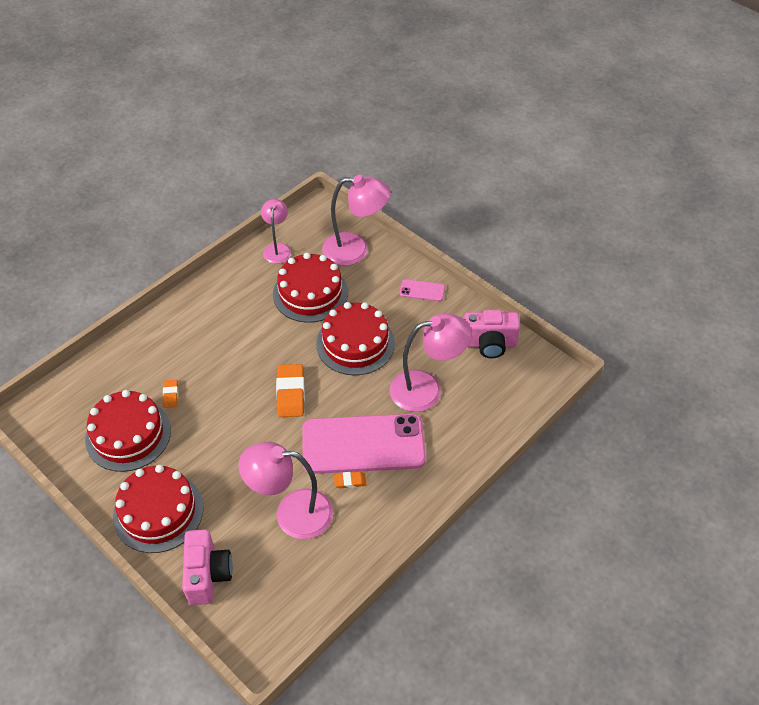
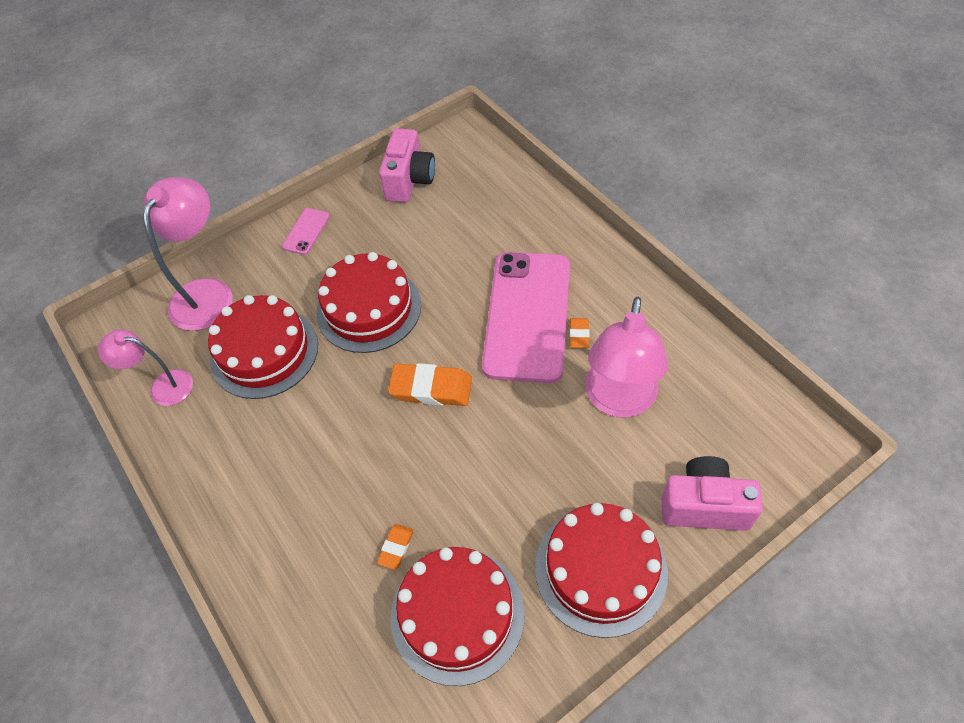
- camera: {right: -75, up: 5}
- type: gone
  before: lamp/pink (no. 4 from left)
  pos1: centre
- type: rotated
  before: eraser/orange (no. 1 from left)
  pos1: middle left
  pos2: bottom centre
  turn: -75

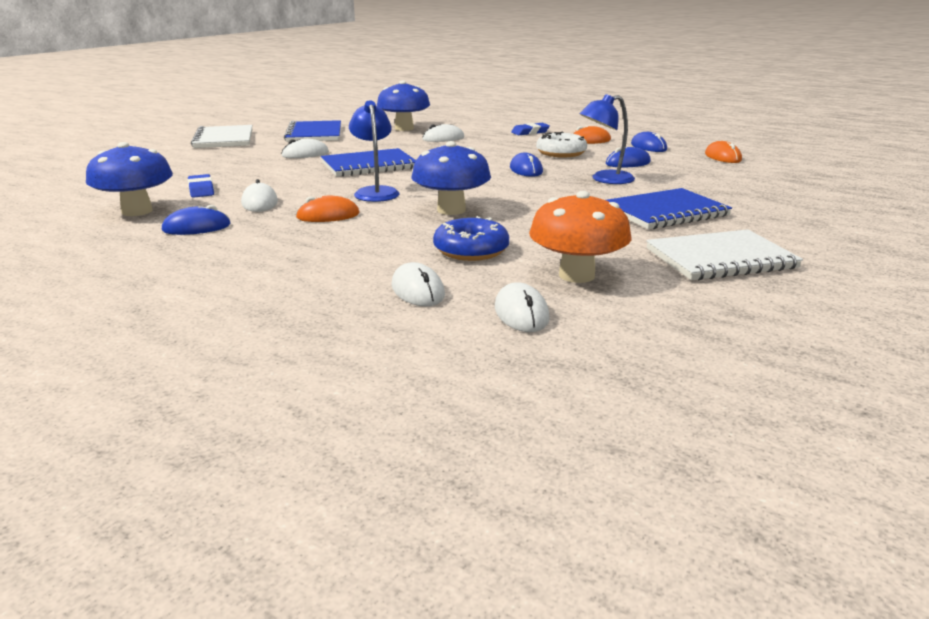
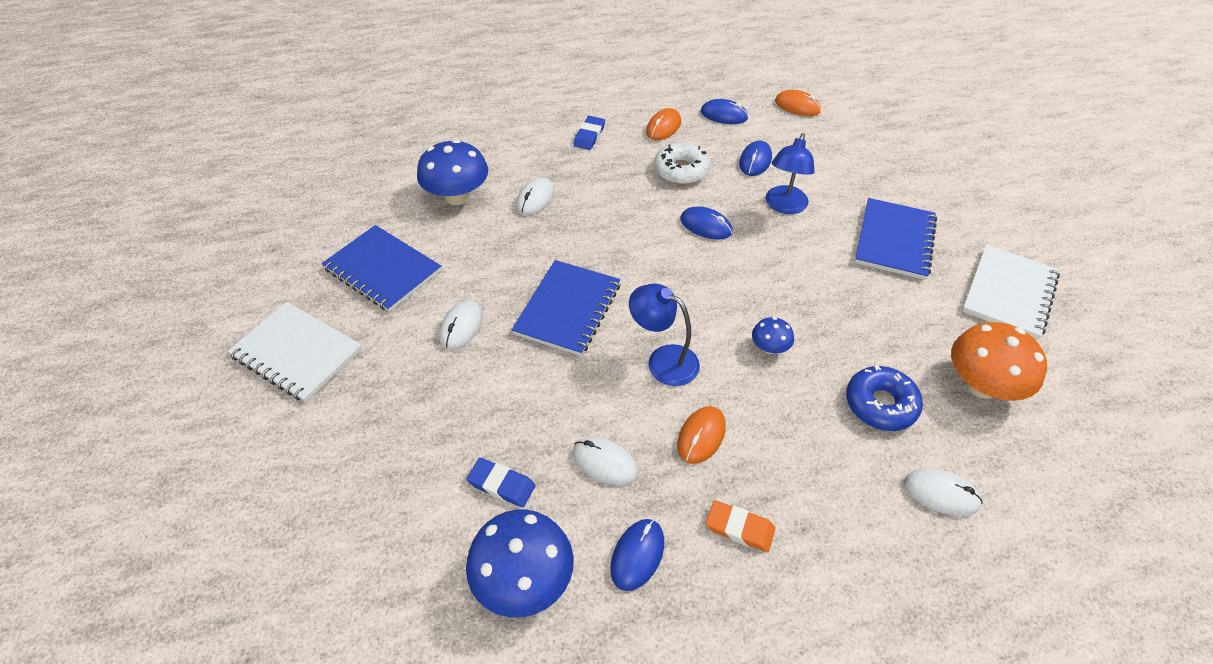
- camera: {right: -45, up: 25}
- type: gone
  before: mouse/white (no. 5 from left)
  pos1: centre
- type: new
  after: eraser/orange
  pos2: bottom centre
- type: scaled
  before: mushroom/blue (no. 3 from left)
  pos1: top centre
  pos2: centre
  scale: 0.5

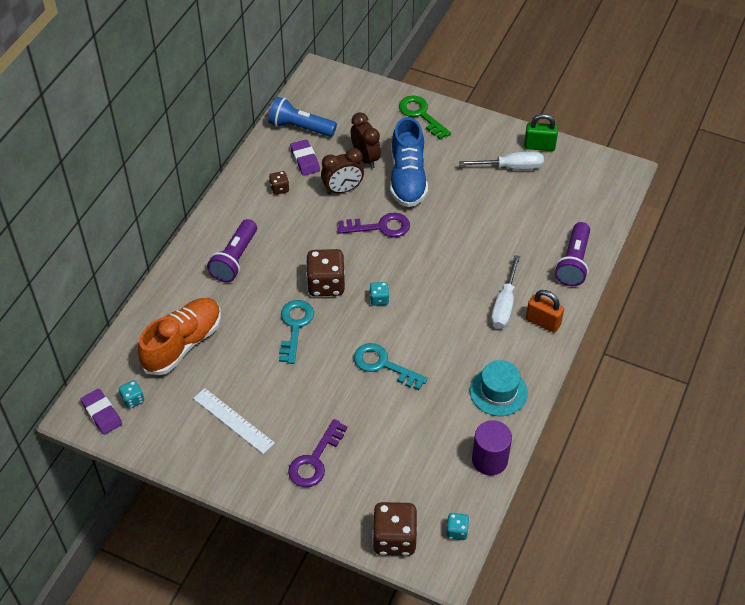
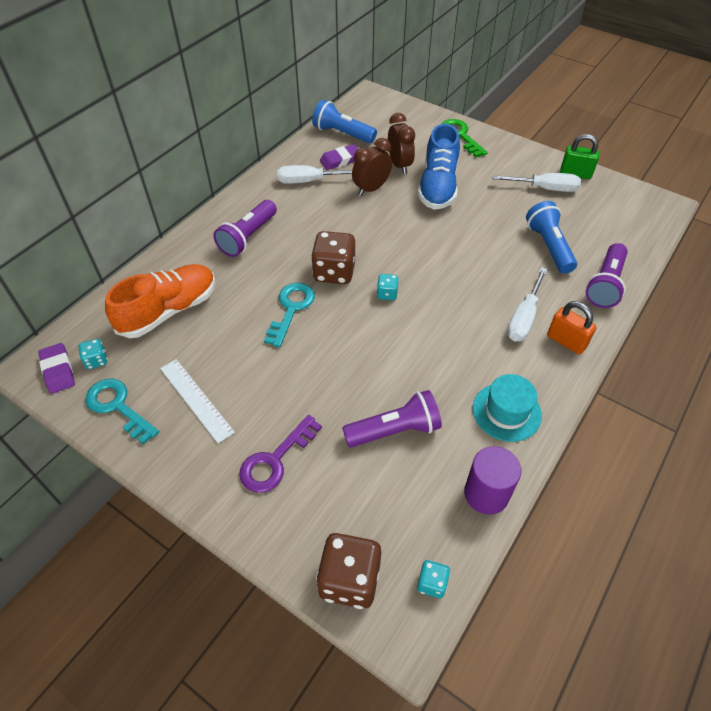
- camera: {right: 10, up: 0}
- type: gone
  before: key/purple (no. 2 from left)
  pos1: centre
- type: new
  after: flashlight/purple (no. 2 from left)
  pos2: centre
- type: new
  after: flashlight/blue (no. 2 from left)
  pos2: middle right
- type: shifted
  before: key/turquoise (no. 2 from left in the first image)
  after: key/turquoise (no. 1 from left)
  pos1: centre
  pos2: middle left
- type: swapped
  before: dice/brown (no. 1 from left)
  after: screwdriver/white (no. 1 from left)
  pos1: top centre
  pos2: top centre
- type: rotated
  before: eraser/purple (no. 2 from left)
  pos1: top centre
  pos2: top centre
  turn: 75
- type: rotated
  before: clock/brown (no. 1 from left)
  pos1: top centre
  pos2: top centre
  turn: 150

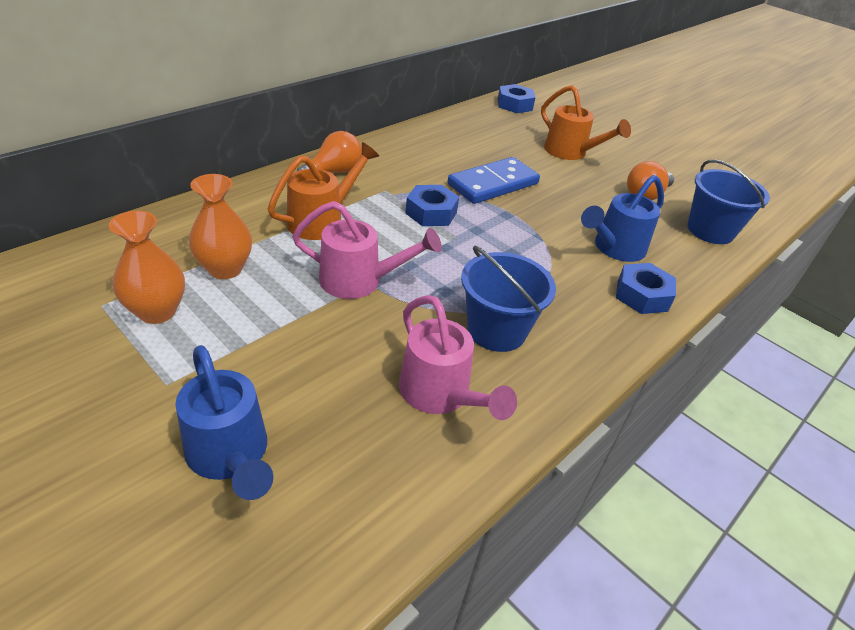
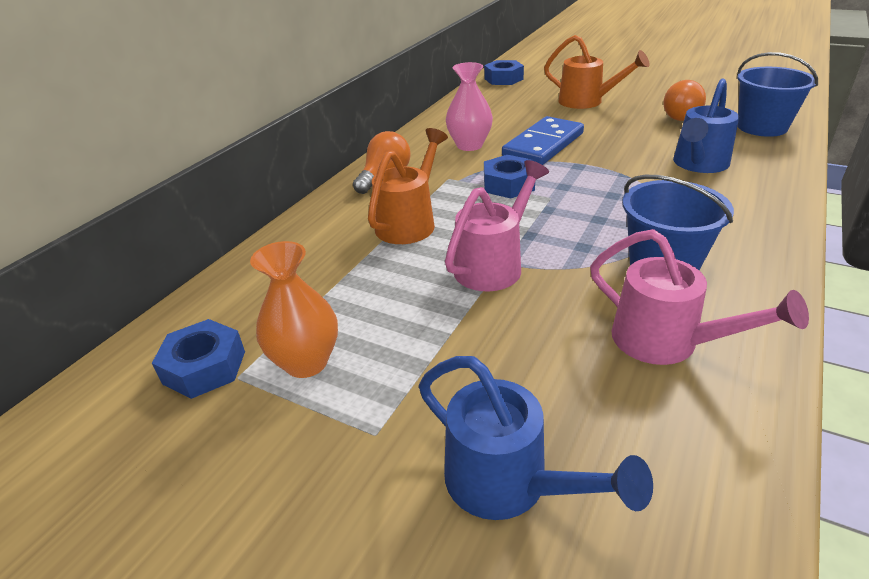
- camera: {right: -10, up: -5}
- type: gone
  before: vase/orange (no. 2 from left)
  pos1: middle left
- type: new
  after: vase/pink
  pos2: top centre
- type: shifted
  before: nut/blue (no. 3 from left in the first image)
  after: nut/blue (no. 1 from left)
  pos1: middle right
  pos2: middle left
- type: rotated
  before: watering can/pink (no. 1 from left)
  pos1: centre
  pos2: centre
  turn: -45

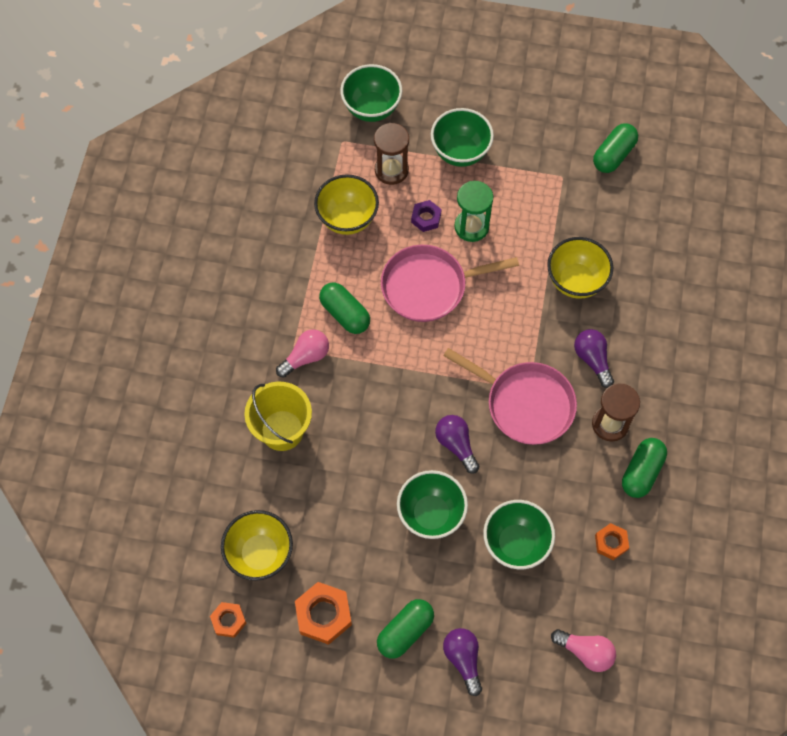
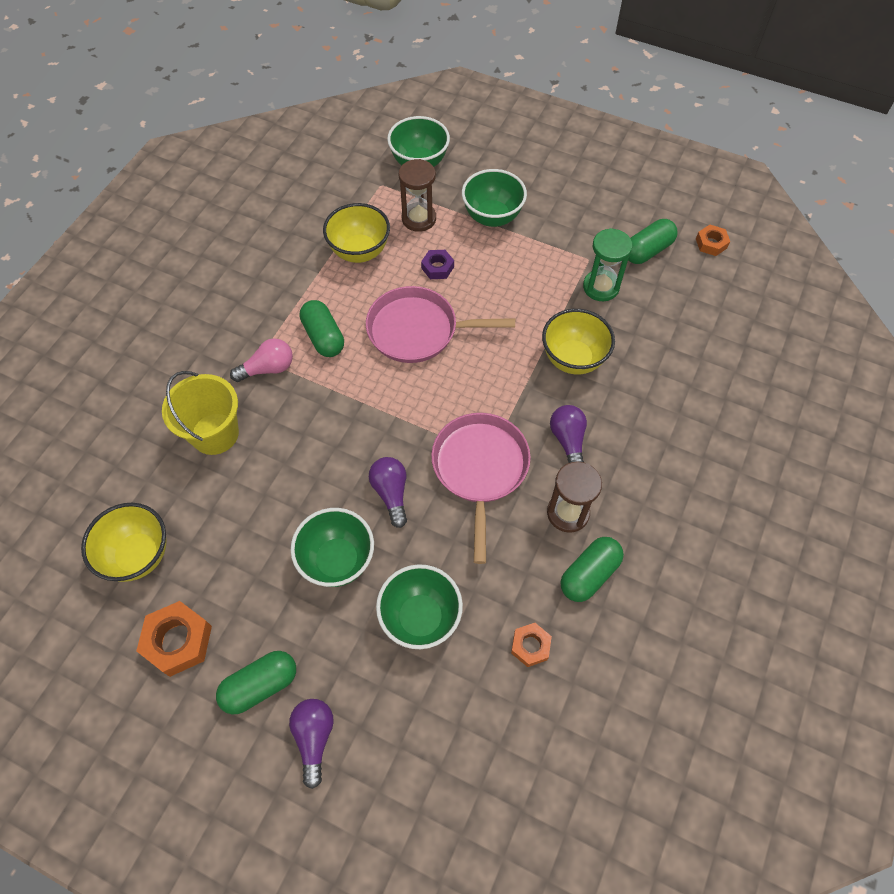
- camera: {right: 15, up: -5}
- type: gone
  before: light bulb/pink (no. 2 from left)
  pos1: bottom right
- type: shifted
  before: nut/orange (no. 1 from left in the first image)
  after: nut/orange (no. 3 from left)
  pos1: bottom left
  pos2: top right
- type: shifted
  before: hourglass/green
  pos1: top centre
  pos2: top right
- type: rotated
  before: pan/pink (no. 2 from left)
  pos1: centre
  pos2: centre
  turn: -135

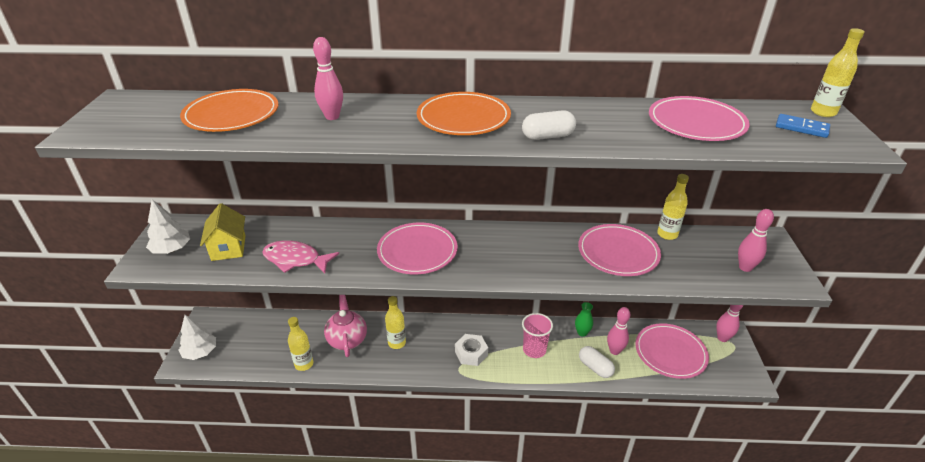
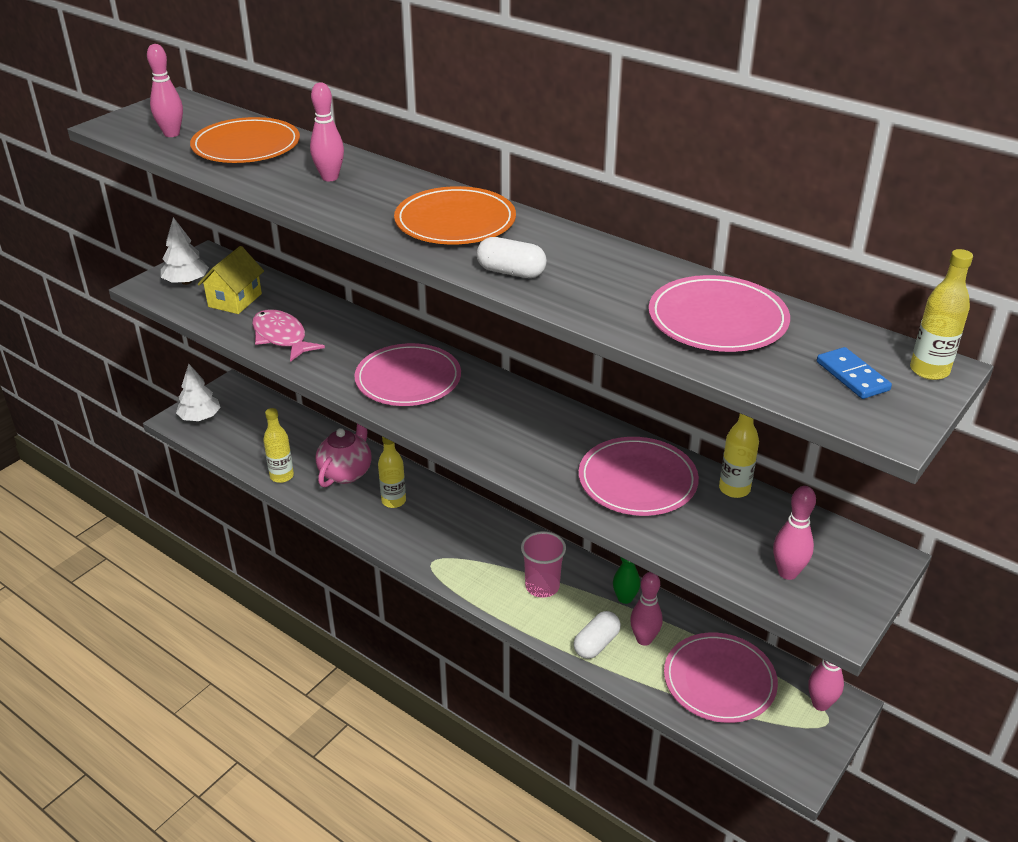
- camera: {right: 35, up: 0}
- type: gone
  before: nut/white
  pos1: bottom centre
- type: new
  after: bowling pin/pink (no. 1 from left)
  pos2: top left
- type: rotated
  before: capsule/white (no. 2 from left)
  pos1: bottom centre
  pos2: bottom centre
  turn: 45

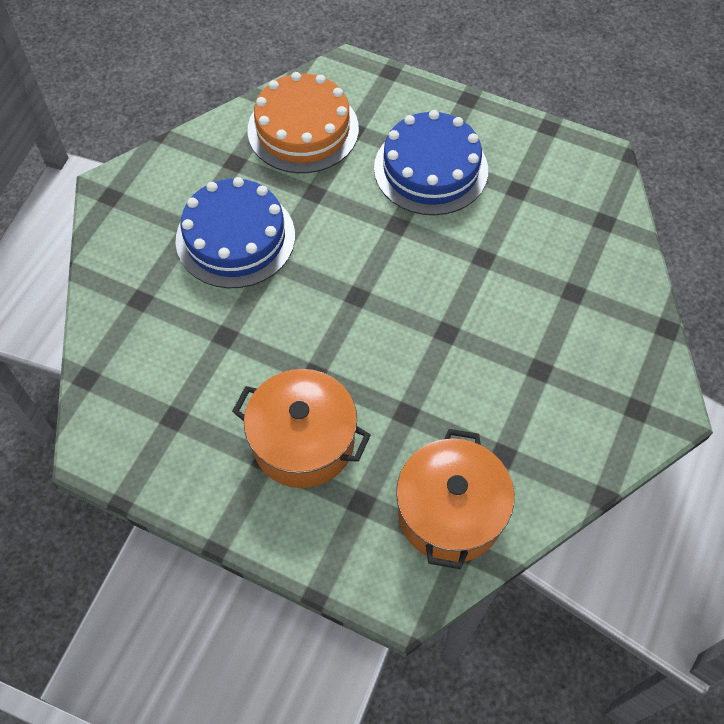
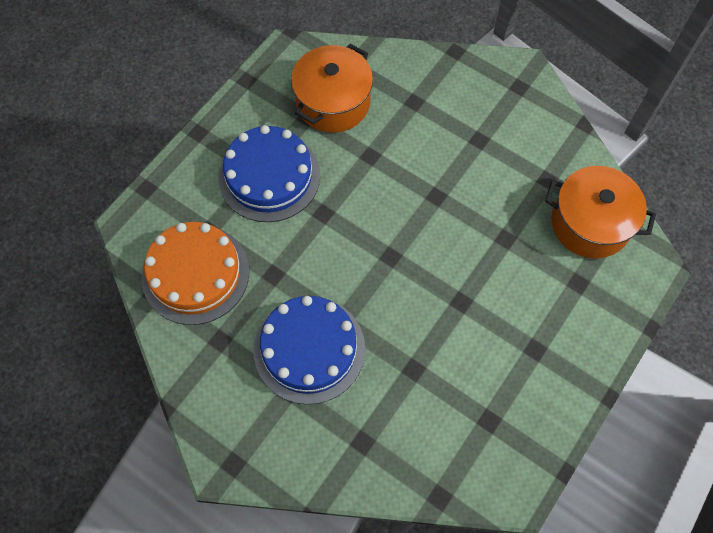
- camera: {right: -80, up: 5}
- type: shifted
  before: pot/orange (no. 1 from left)
  pos1: centre
  pos2: top centre

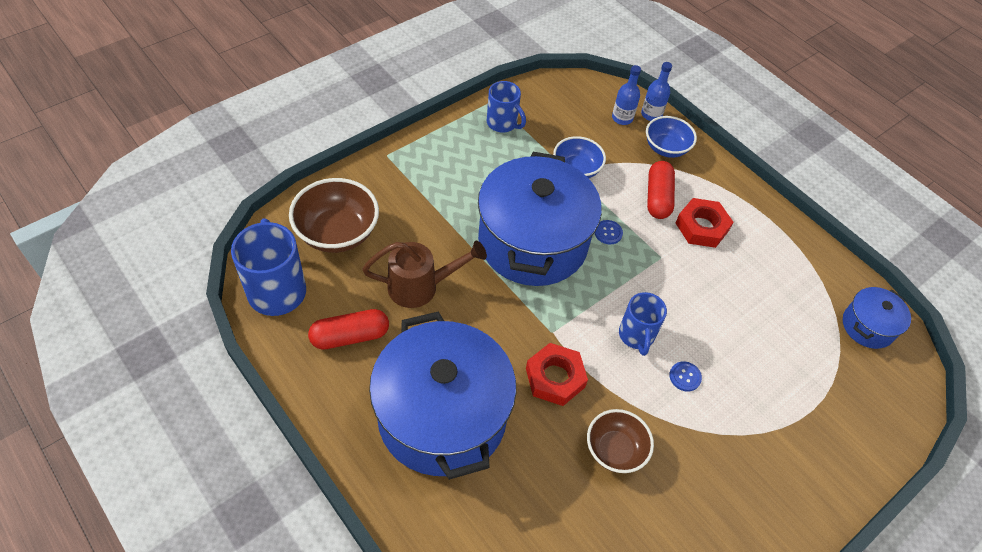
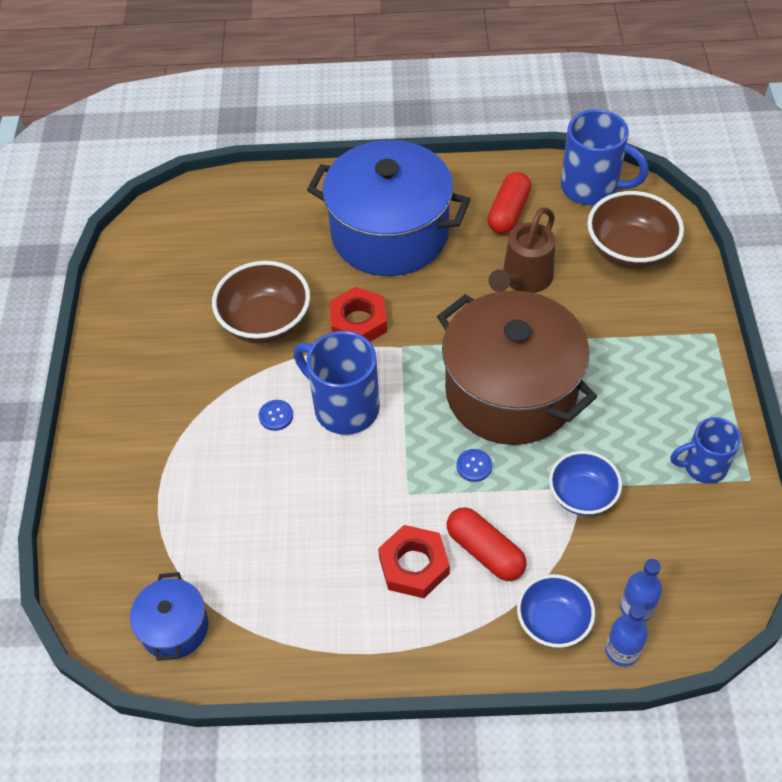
- camera: {right: 135, up: 0}
- type: repainted
  before: pot/blue (no. 2 from left)
  after: pot/brown
  pos1: centre
  pos2: centre
- type: scaled
  before: bowl/brown (no. 2 from left in the first image)
  pos1: bottom centre
  pos2: centre
  scale: 1.52
- type: scaled
  before: mug/blue (no. 3 from left in the first image)
  pos1: centre
  pos2: centre
  scale: 1.59

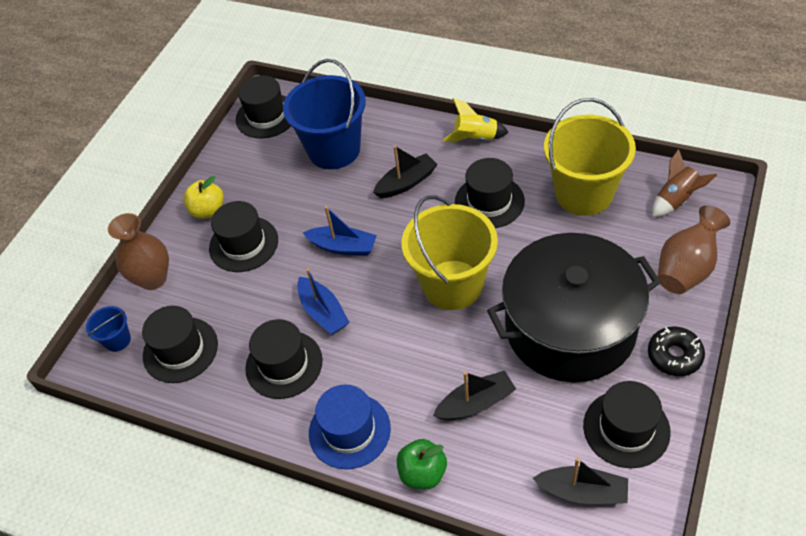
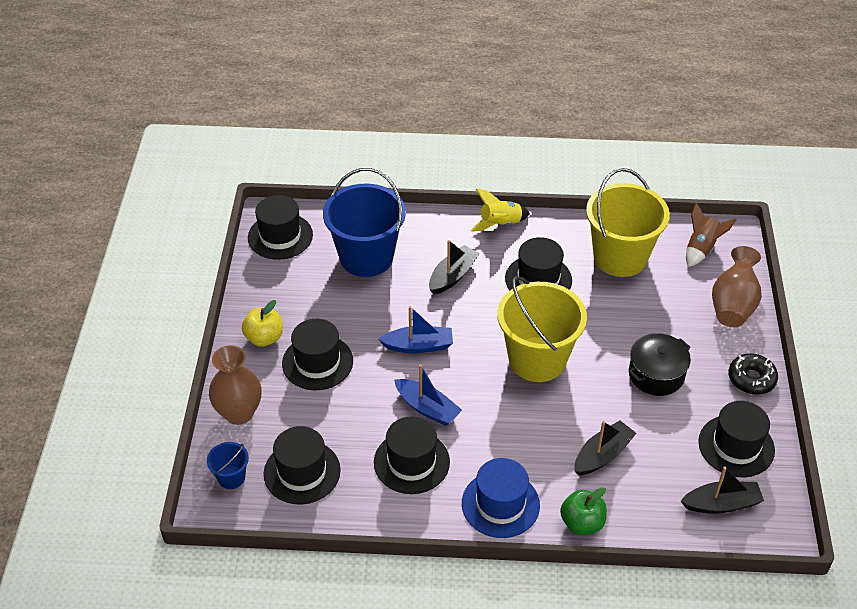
- camera: {right: -25, up: -5}
- type: scaled
  before: pot/black
  pos1: middle right
  pos2: middle right
  scale: 0.47

